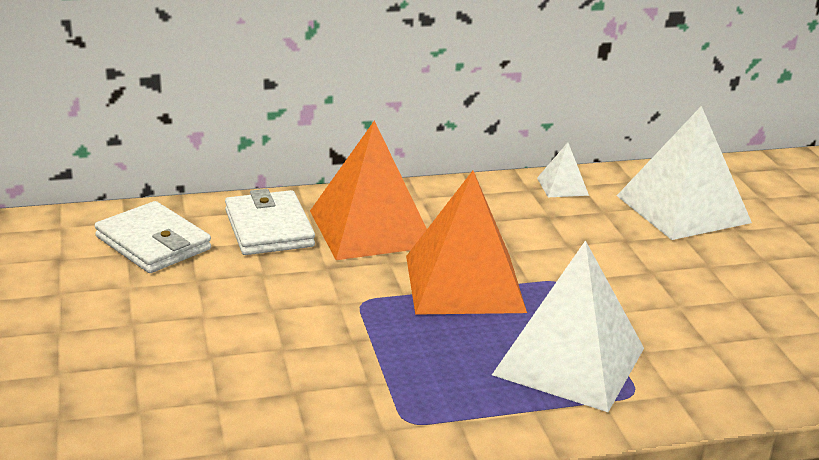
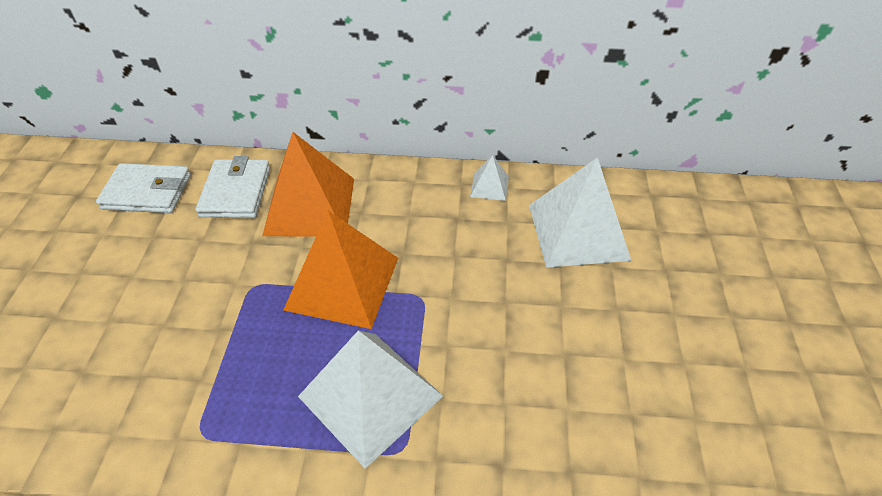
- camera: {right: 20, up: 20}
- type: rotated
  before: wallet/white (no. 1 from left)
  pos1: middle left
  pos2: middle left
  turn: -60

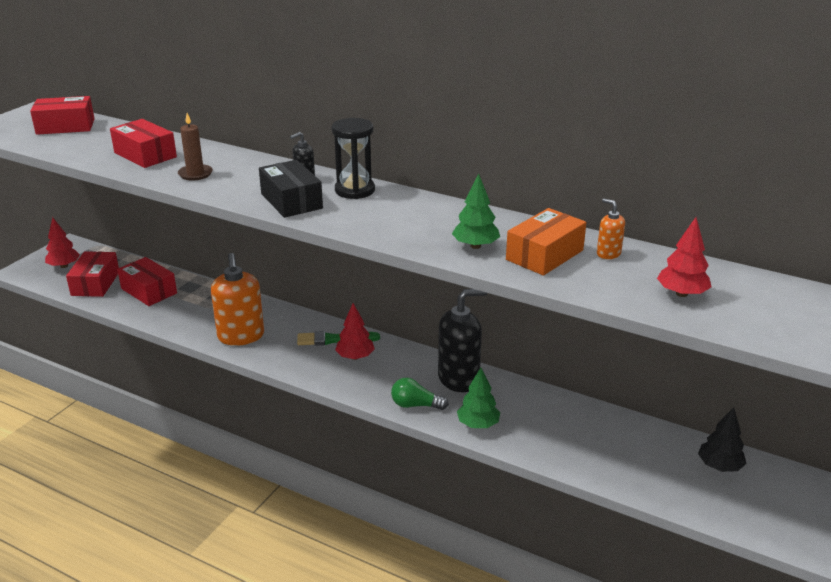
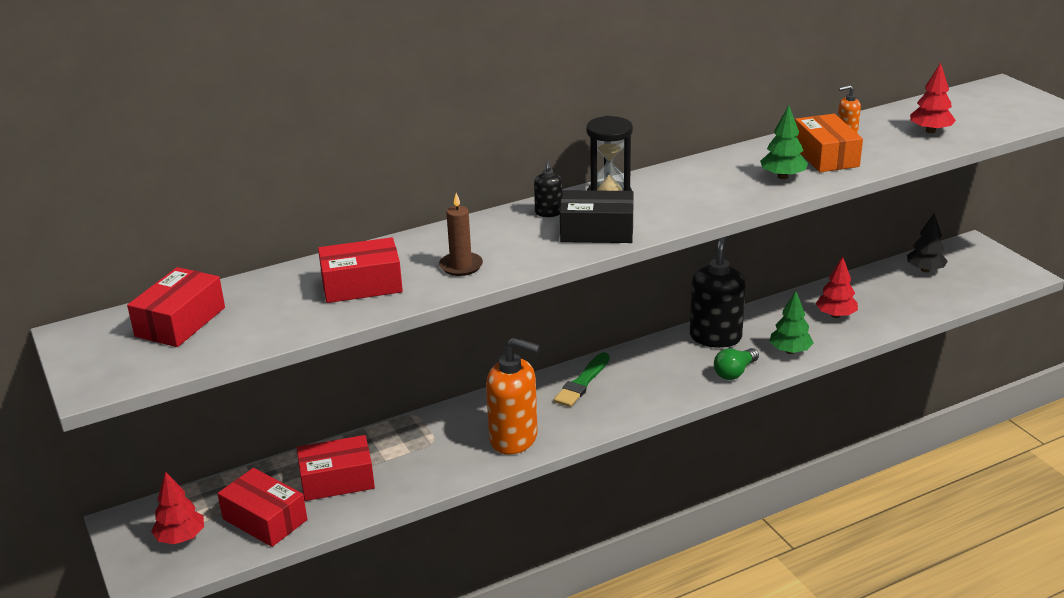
- camera: {right: -55, up: 0}
- type: shifted
  before: tree/red (no. 2 from left)
  pos1: centre
  pos2: middle right

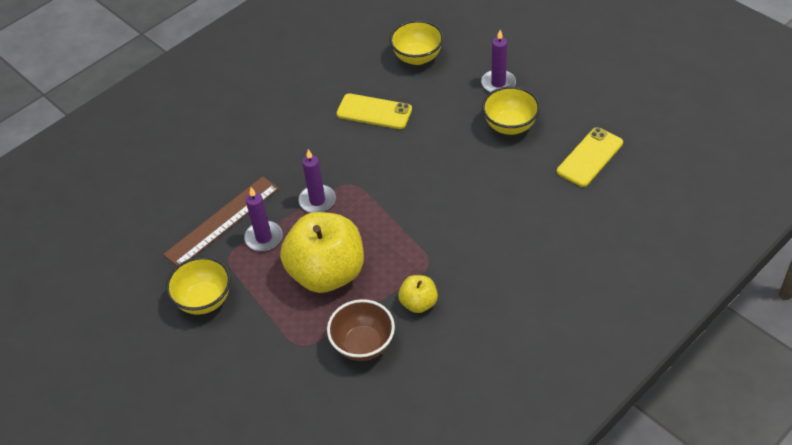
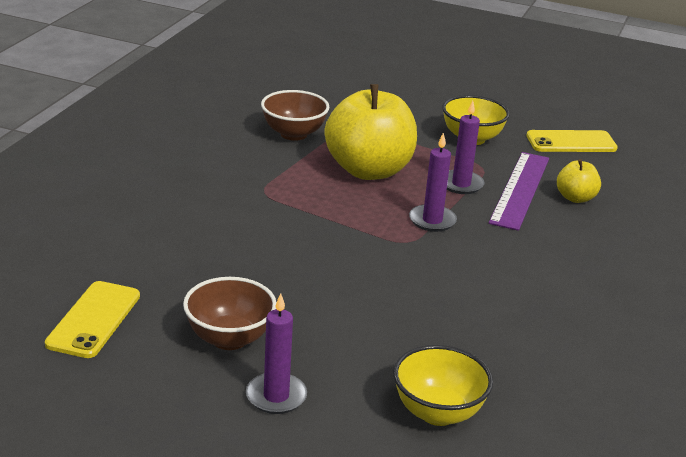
- camera: {right: 150, up: -20}
- type: shifted
  before: phone/yellow (no. 1 from left in the first image)
  after: phone/yellow (no. 2 from left)
  pos1: top centre
  pos2: top right
- type: shifted
  before: apple/yellow (no. 2 from left)
  pos1: centre
  pos2: middle right
- type: repainted
  before: ruler/brown
  after: ruler/purple
  pos1: middle left
  pos2: middle right
- type: repainted
  before: bowl/yellow (no. 3 from left)
  after: bowl/brown (no. 1 from left)
  pos1: top centre
  pos2: bottom centre

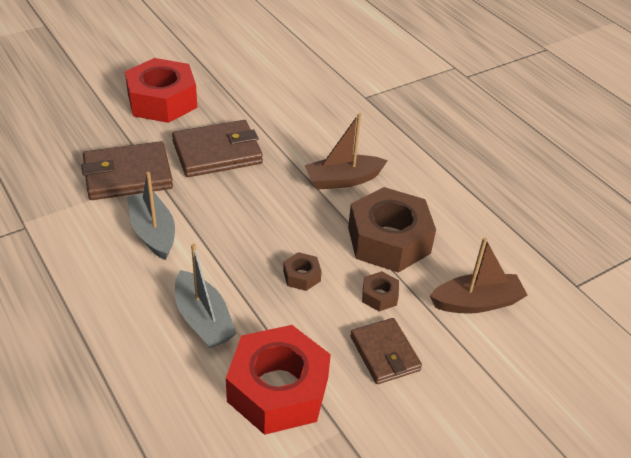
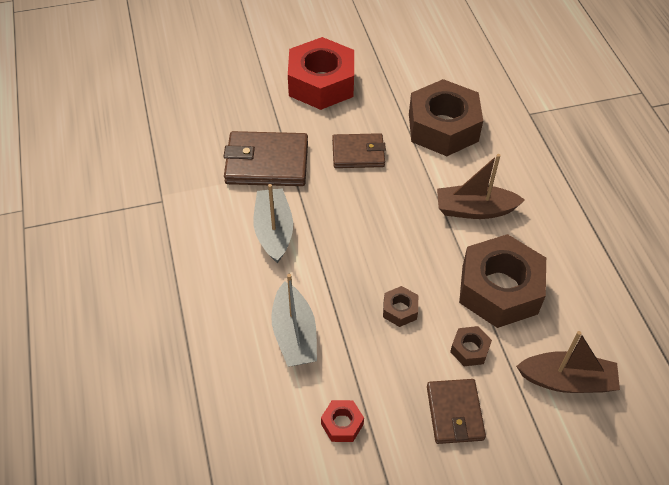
- camera: {right: 20, up: 10}
- type: new
  after: nut/brown (no. 2 from left)
  pos2: top right
- type: scaled
  before: wallet/brown (no. 2 from left)
  pos1: top centre
  pos2: top centre
  scale: 0.65
- type: scaled
  before: nut/red (no. 2 from left)
  pos1: bottom centre
  pos2: bottom centre
  scale: 0.43

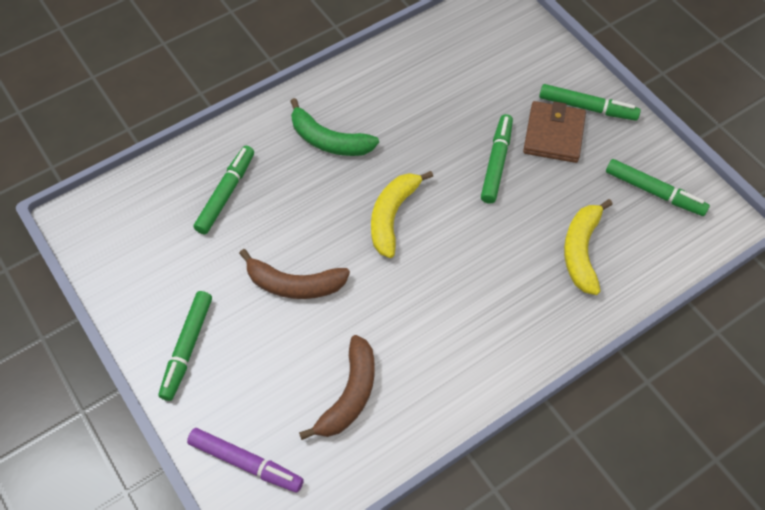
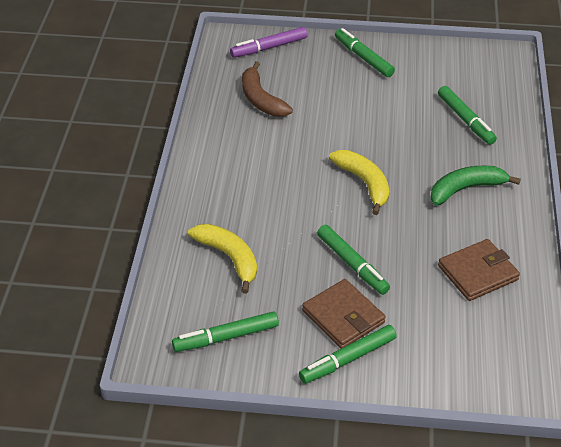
- camera: {right: 130, up: -15}
- type: gone
  before: banana/brown (no. 1 from left)
  pos1: centre
- type: new
  after: wallet/brown (no. 2 from left)
  pos2: middle right

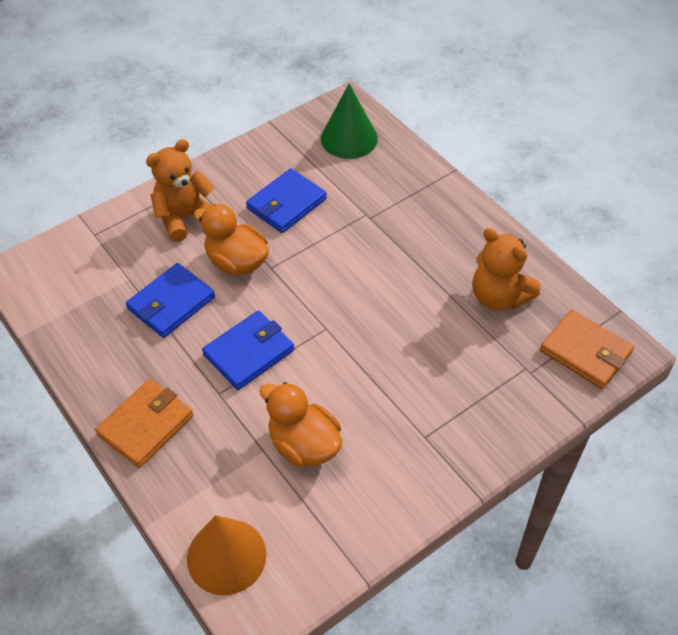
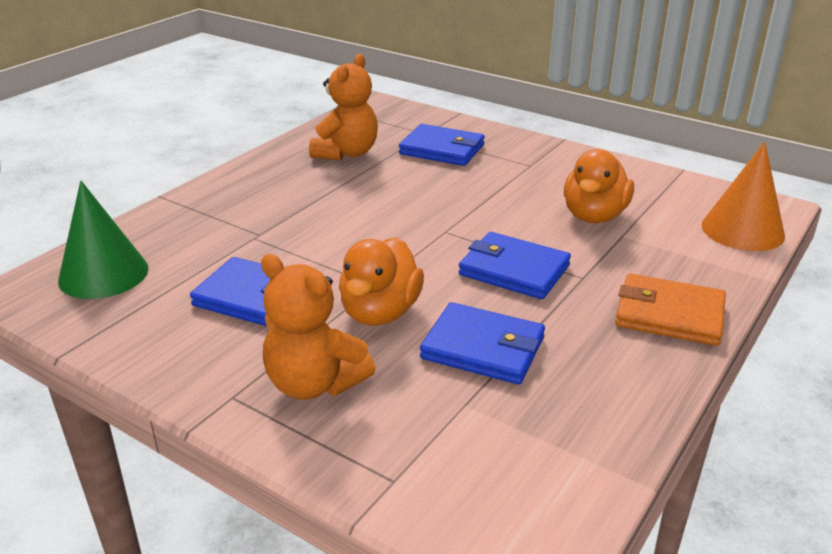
- camera: {right: -110, up: -20}
- type: gone
  before: wallet/orange (no. 2 from left)
  pos1: middle right
- type: new
  after: wallet/blue (no. 2 from left)
  pos2: top centre

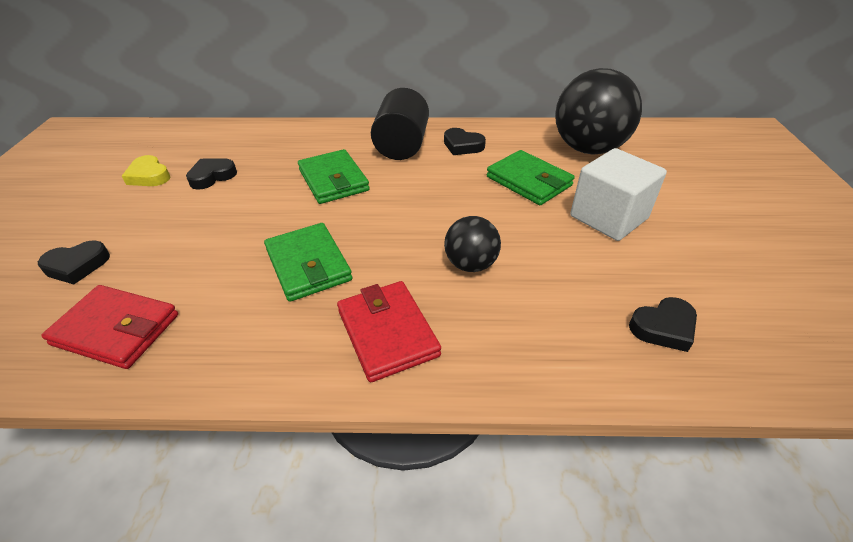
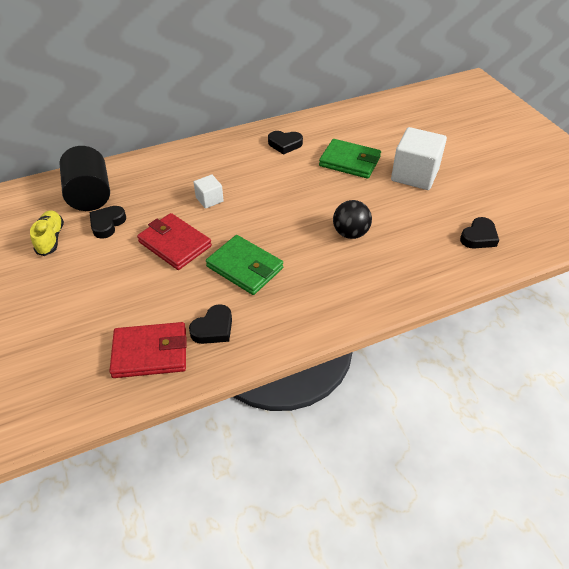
- camera: {right: -25, up: 5}
- type: gone
  before: ball/black (no. 2 from left)
  pos1: top right
- type: shifted
  before: heart/black (no. 1 from left in the first image)
  after: heart/black (no. 2 from left)
  pos1: middle left
  pos2: centre
- type: shifted
  before: wallet/red (no. 2 from left)
  pos1: centre
  pos2: middle left
- type: shifted
  before: cylinder/black
  pos1: top centre
  pos2: top left
- type: swapped
  before: heart/yellow
  after: shoe/yellow
  pos1: top left
  pos2: middle left
- type: swapped
  before: wallet/green (no. 2 from left)
  after: cube/white (no. 1 from left)
  pos1: top centre
  pos2: centre

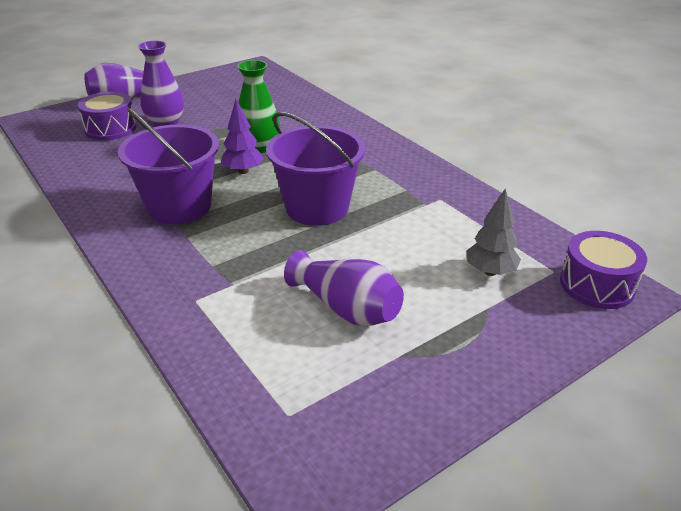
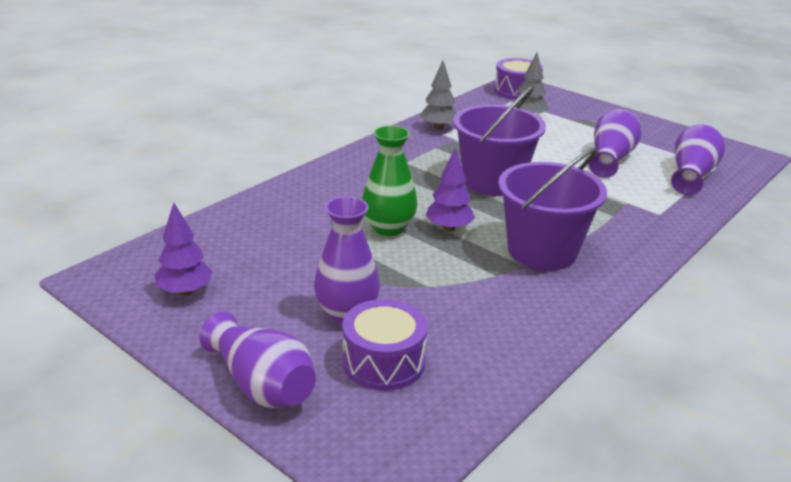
- camera: {right: -105, up: -5}
- type: new
  after: tree/purple (no. 1 from left)
  pos2: middle left
- type: new
  after: tree/grey (no. 1 from left)
  pos2: top centre
- type: new
  after: vase/purple (no. 4 from left)
  pos2: top right

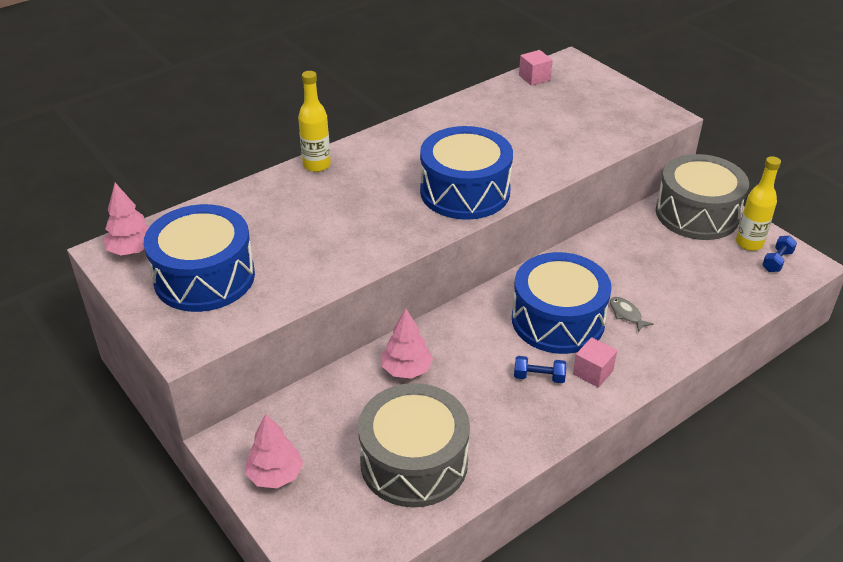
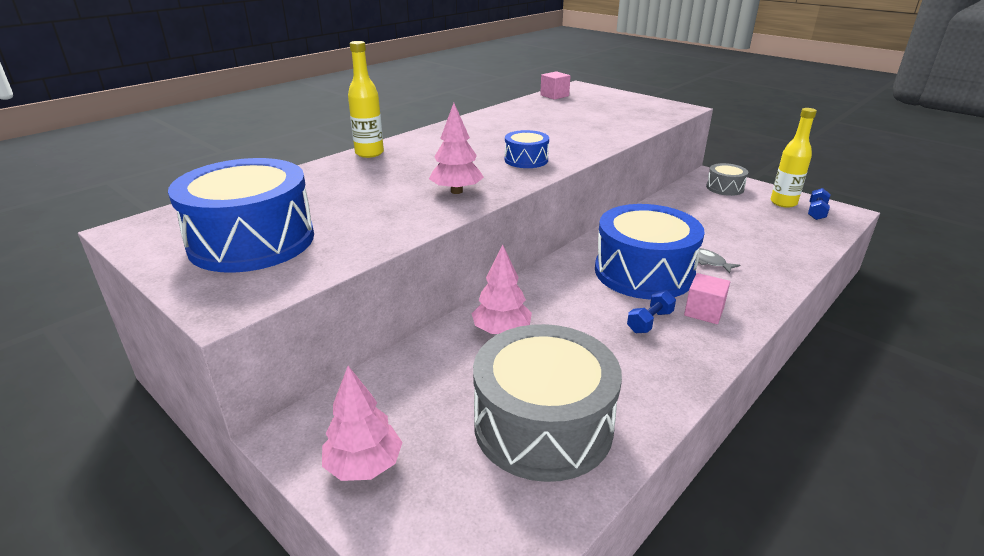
- camera: {right: -10, up: -10}
- type: shifted
  before: tree/pink (no. 1 from left in the first image)
  after: tree/pink (no. 2 from left)
  pos1: middle left
  pos2: top centre
- type: rotated
  before: dumbbell/blue (no. 1 from left)
  pos1: centre
  pos2: centre
  turn: -45
- type: scaled
  before: drum/blue (no. 2 from left)
  pos1: top centre
  pos2: top centre
  scale: 0.48
- type: scaled
  before: drum/grey (no. 2 from left)
  pos1: middle right
  pos2: top right
  scale: 0.48

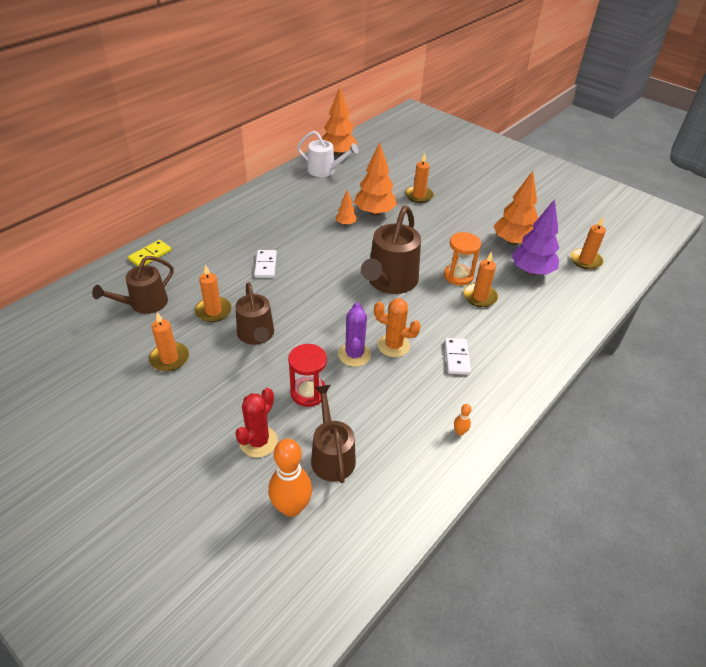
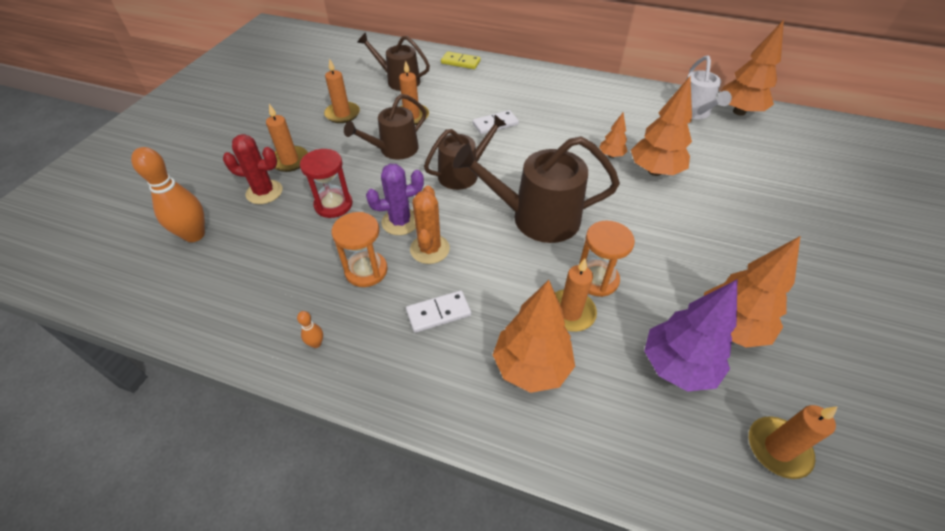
- camera: {right: 70, up: 5}
- type: new
  after: hourglass/orange (no. 1 from left)
  pos2: centre
- type: new
  after: tree/orange (no. 1 from left)
  pos2: centre
- type: shifted
  before: watering can/brown (no. 3 from left)
  pos1: centre
  pos2: top centre
- type: shifted
  before: candle/orange (no. 3 from left in the first image)
  after: candle/orange (no. 1 from left)
  pos1: top centre
  pos2: top left

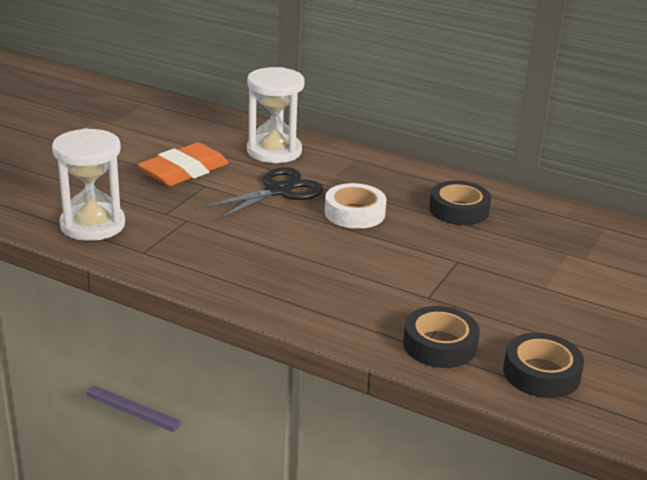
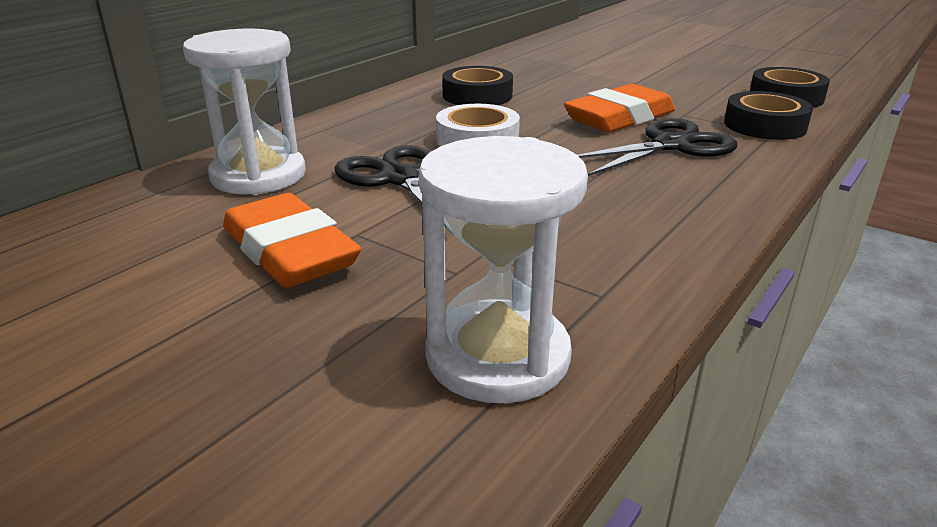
- camera: {right: -80, up: 0}
- type: new
  after: eraser/orange (no. 2 from left)
  pos2: top centre
- type: new
  after: scissors/black (no. 2 from left)
  pos2: top right

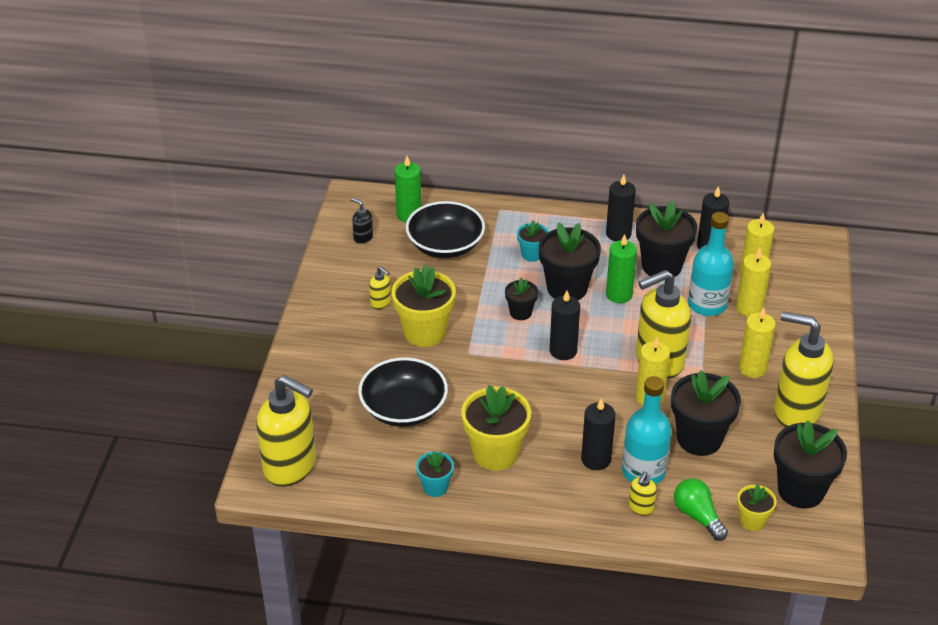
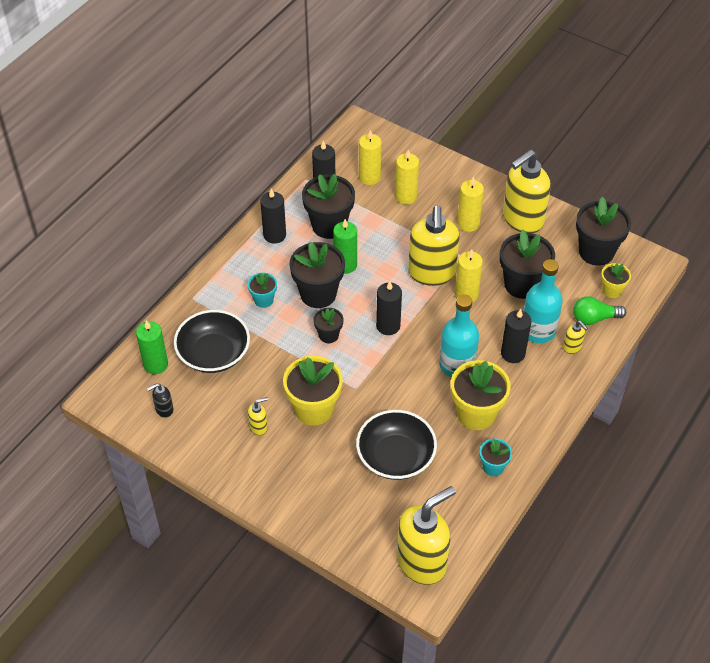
- camera: {right: -65, up: 10}
- type: shifted
  before: bottle/turquoise (no. 2 from left in the first image)
  after: bottle/turquoise (no. 1 from left)
  pos1: middle right
  pos2: centre

